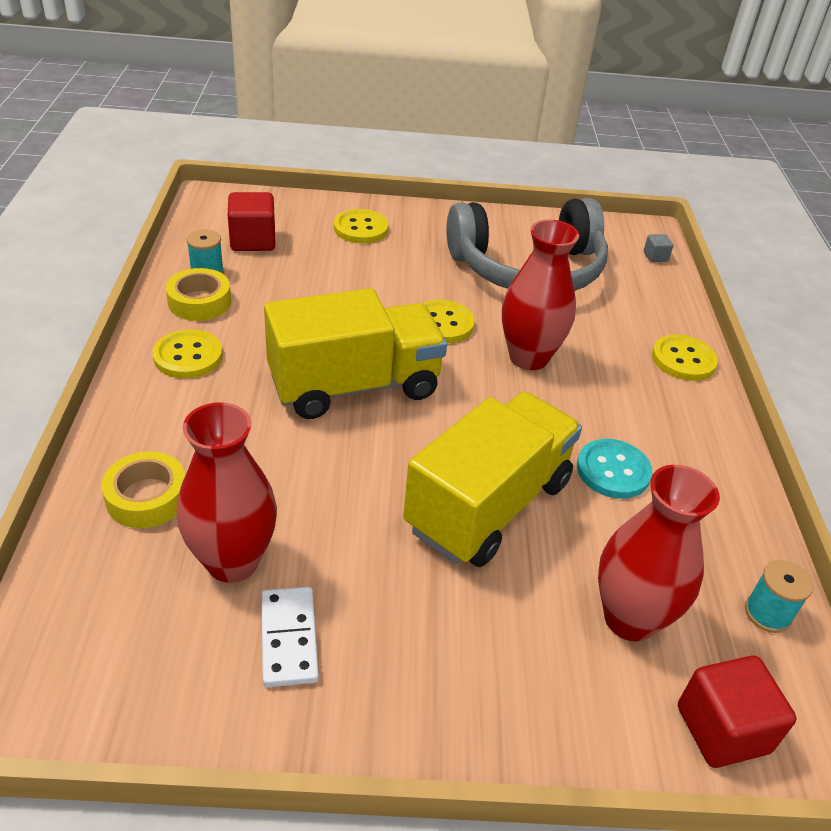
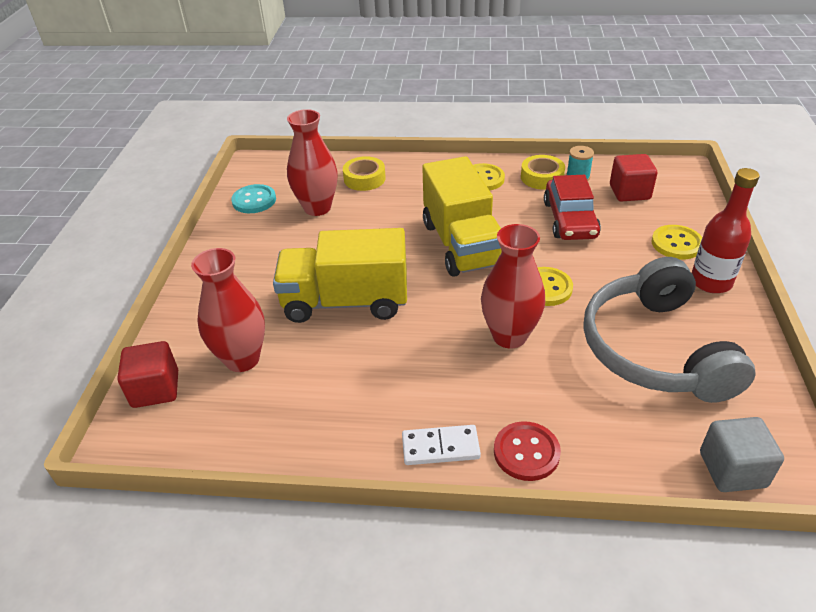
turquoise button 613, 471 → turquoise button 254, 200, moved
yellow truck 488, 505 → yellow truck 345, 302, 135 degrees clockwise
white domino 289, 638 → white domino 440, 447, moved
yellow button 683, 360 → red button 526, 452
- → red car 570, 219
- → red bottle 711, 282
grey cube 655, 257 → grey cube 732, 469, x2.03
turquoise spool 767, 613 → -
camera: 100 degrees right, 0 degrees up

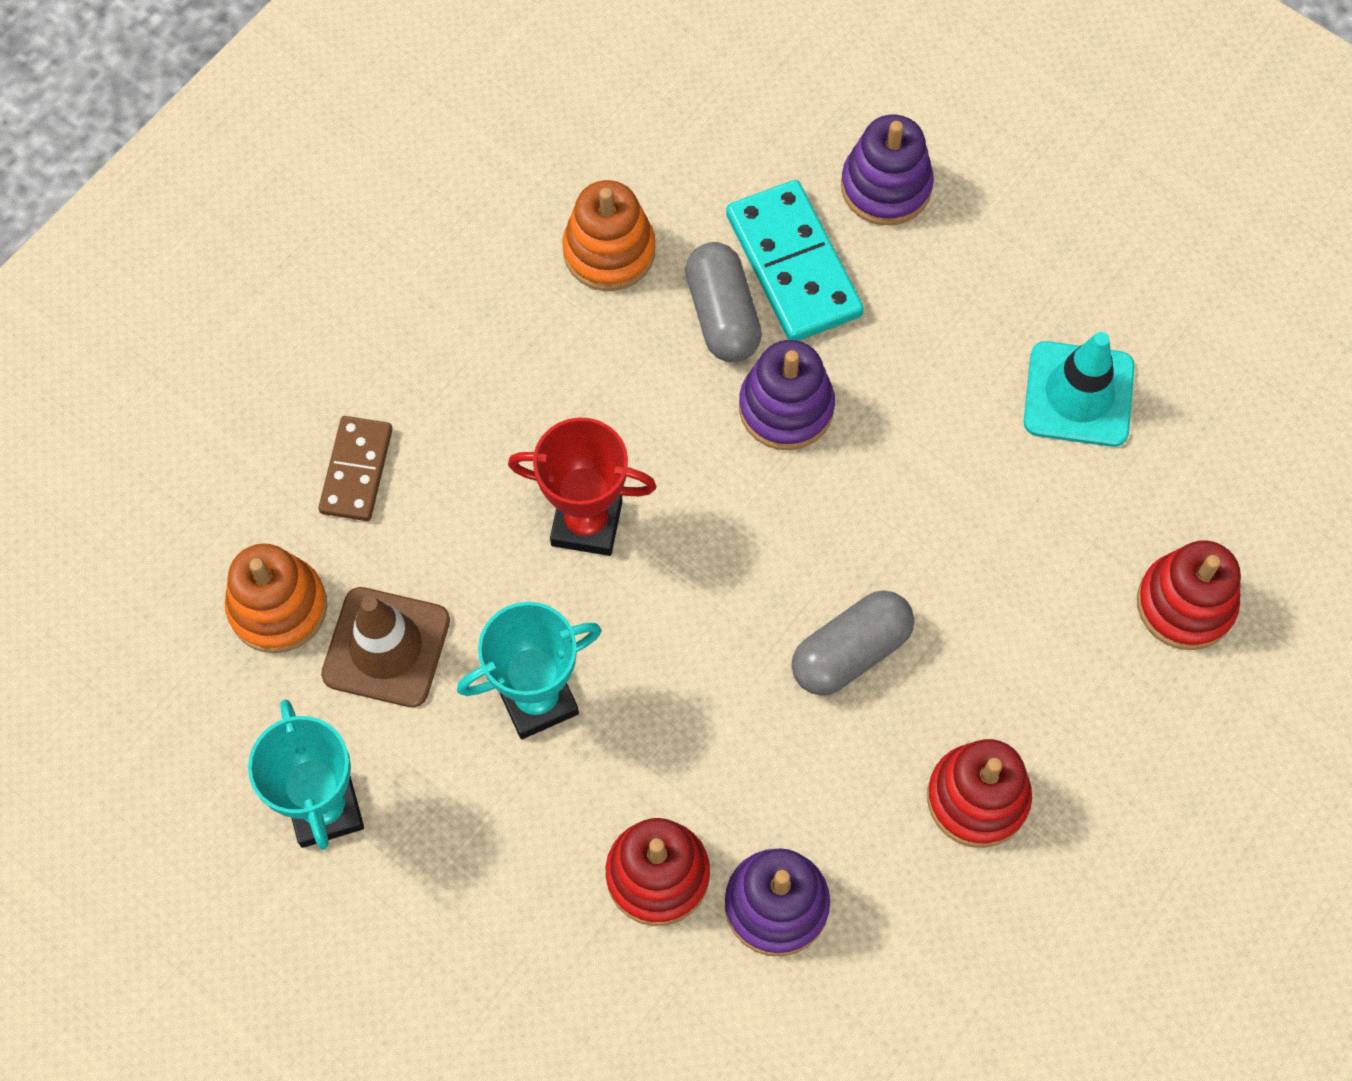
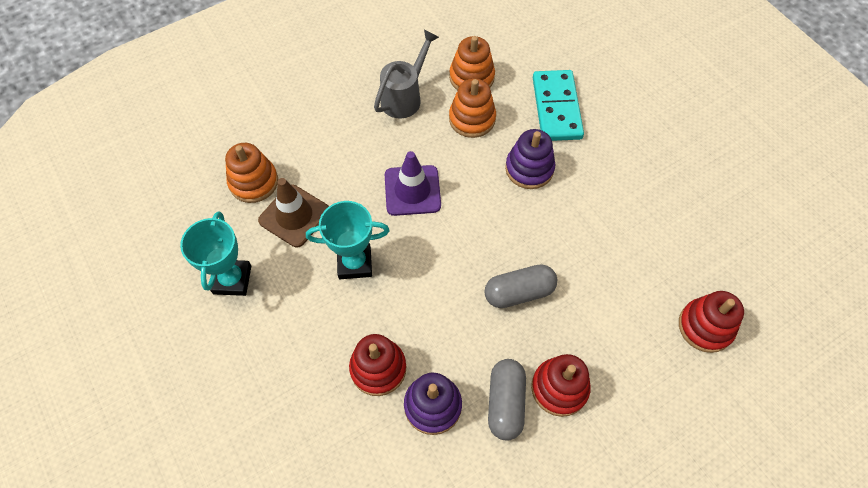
- → grey watering can 405, 97
red trophy 586, 523 → purple traffic cone 412, 190
- → orange stacking toy 472, 119
grey capsule 722, 315 → grey capsule 505, 403, moved
brown domino 357, 471 → -
purple stacking toy 886, 187 → -
turquoise traffic cone 1078, 394 → -
camera: 20 degrees right, 5 degrees down

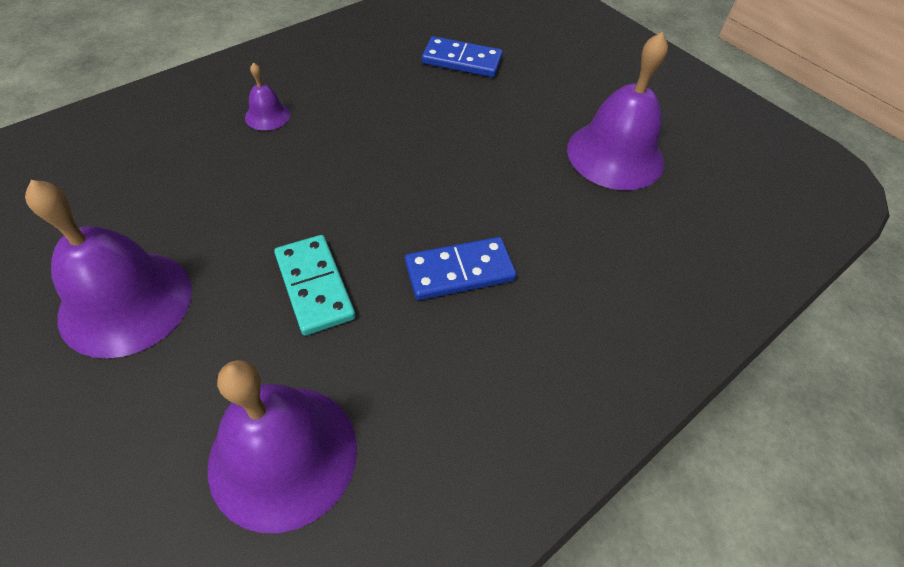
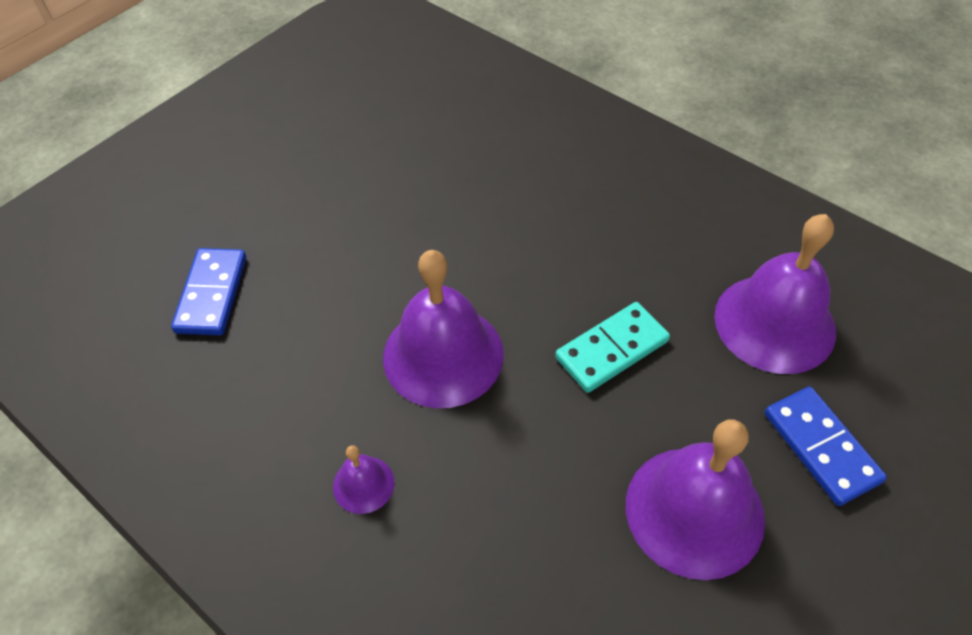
purple bell 615, 155 → purple bell 443, 355, moved
blue domino 459, 271 → blue domino 821, 447, moved
camera: 95 degrees left, 0 degrees up

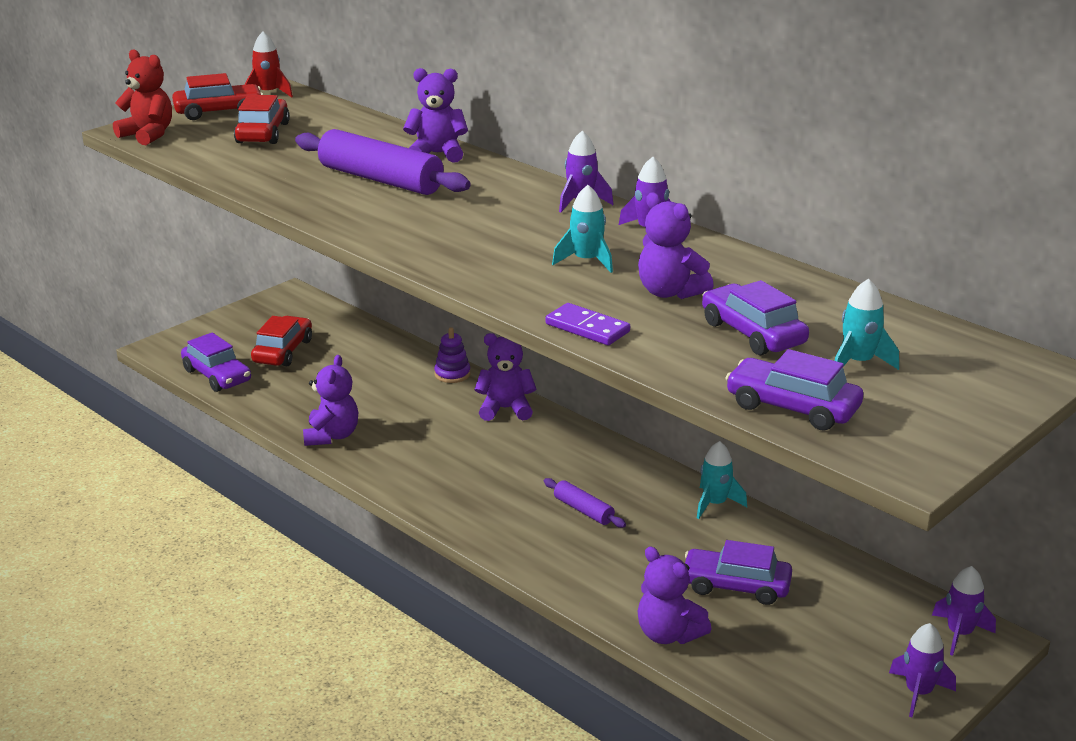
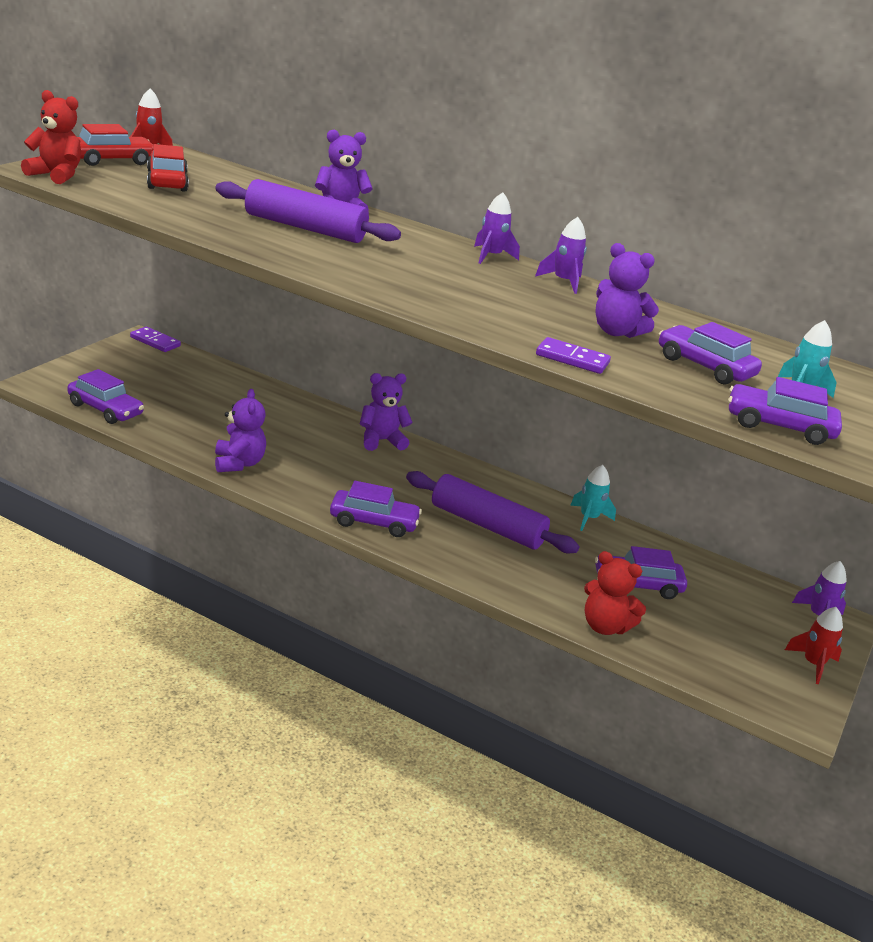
- → purple domino 155, 342
- → purple car 373, 522
purple rolling pin 583, 510 → purple rolling pin 487, 525, x2.02
purple teddy bear 668, 634 → red teddy bear 604, 626
purple rocket 918, 693 → red rocket 813, 664
red car 283, 351 → -
purple stacking toy 452, 374 → -
turquoise rocket 586, 261 → -
camera: 20 degrees left, 0 degrees up

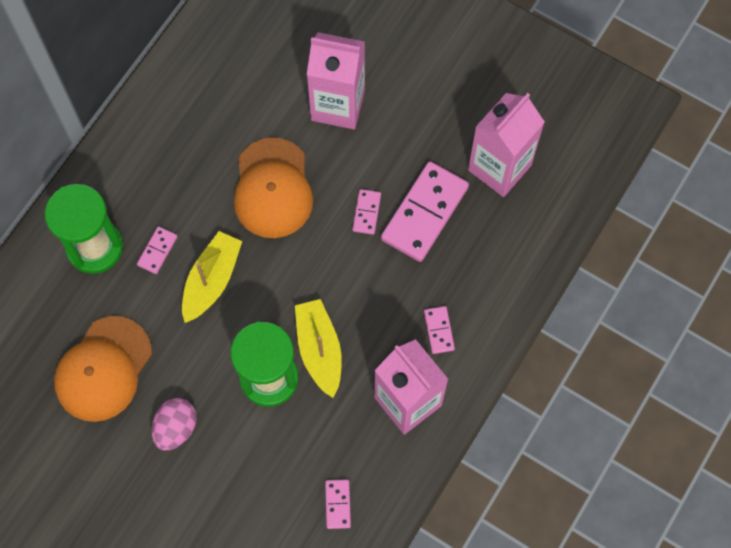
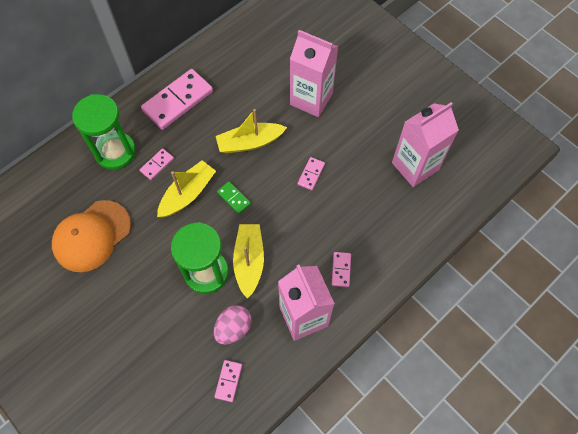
pink domino 425, 213 → pink domino 178, 101, moved
pink egg 176, 428 → pink egg 233, 328, moved
orange cap 273, 188 → yellow boat 250, 143
- → green domino 233, 198
camera: 15 degrees right, 5 degrees down

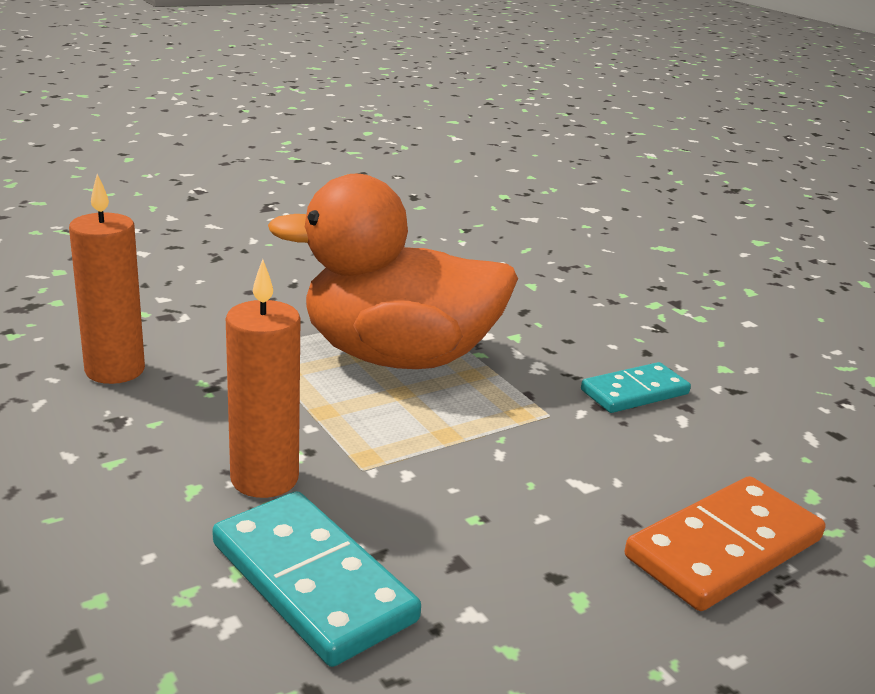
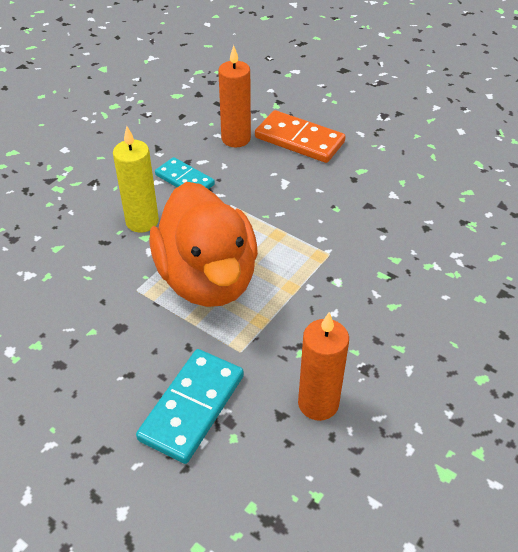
- → yellow candle 142, 221
turquoise domino 313, 581 → turquoise domino 192, 407, moved
orange candle 264, 479 → orange candle 236, 139, moved
camera: 110 degrees left, 20 degrees up

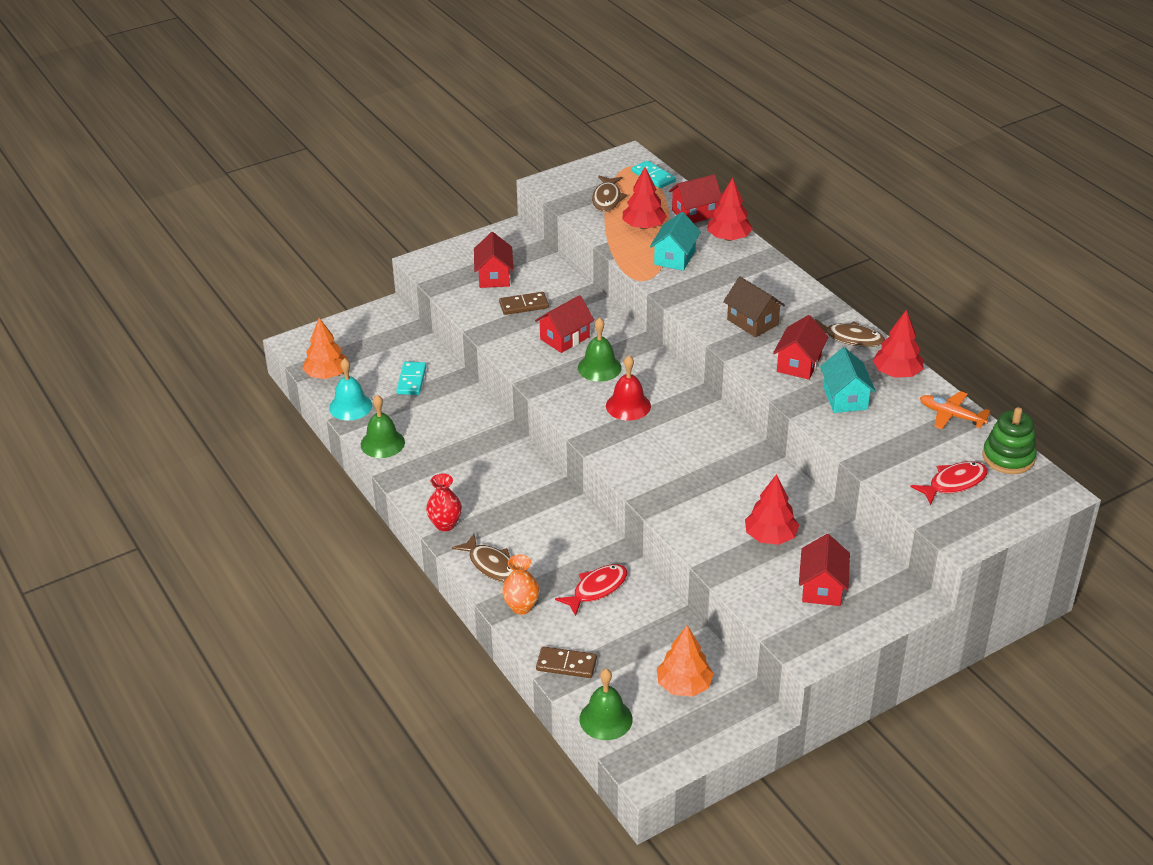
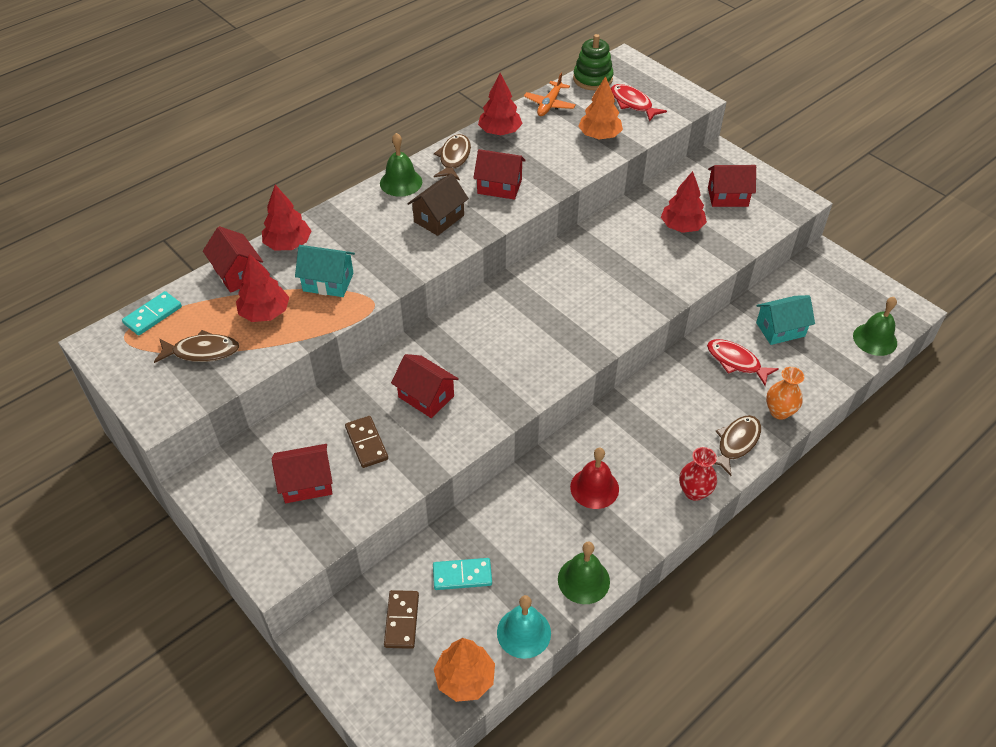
green bell 599, 367 → green bell 401, 182, moved
brown domino 566, 664 → brown domino 401, 620, moved
red bell 628, 406 → red bell 594, 488, moved
orange tree 684, 685 → orange tree 599, 136, moved
turquoise house 845, 398 → turquoise house 780, 329, moved
camera: 100 degrees left, 10 degrees up

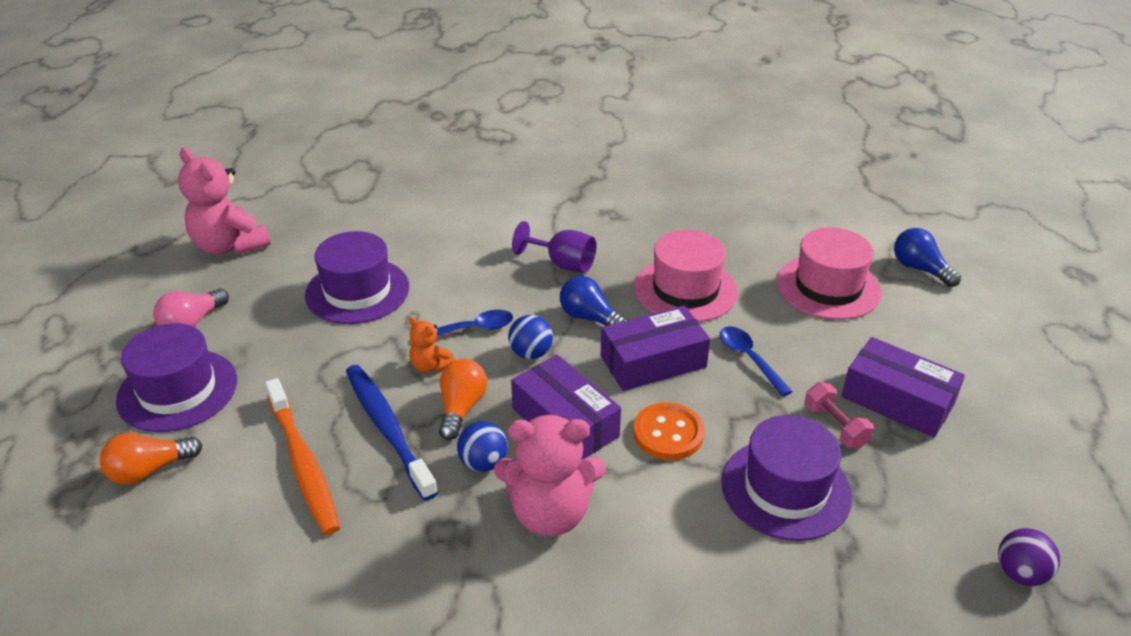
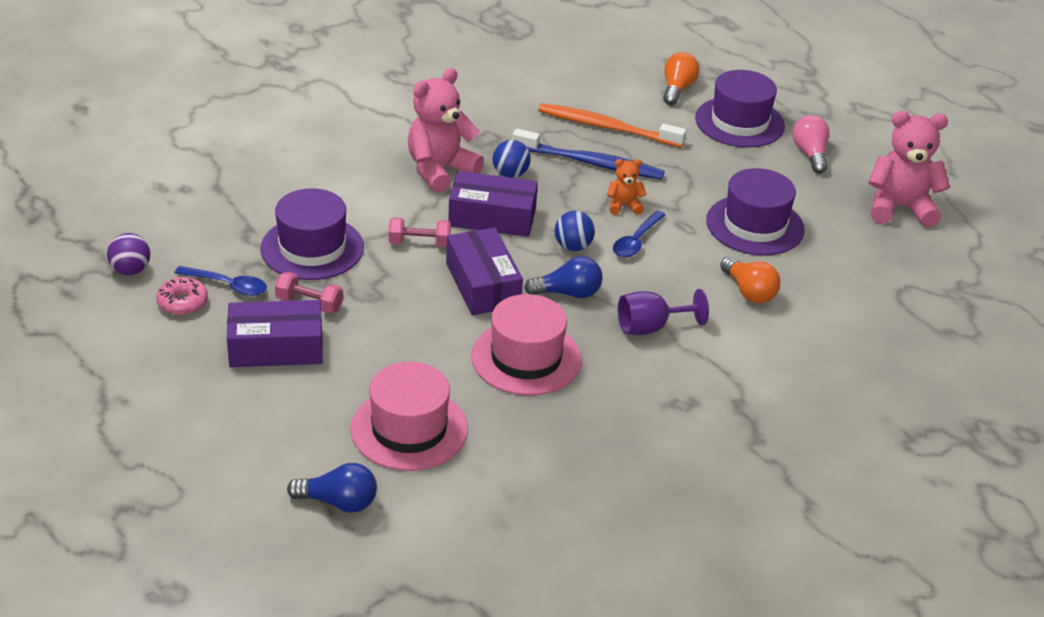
- → pink donut 183, 303
blue spoon 749, 359 → blue spoon 227, 285, moved
orange button 668, 433 → pink dumbbell 419, 243
purple box 653, 361 → purple box 483, 284, 45 degrees counterclockwise
orange light bulb 461, 408 → orange light bulb 749, 291, moved
camera: 135 degrees right, 0 degrees up

